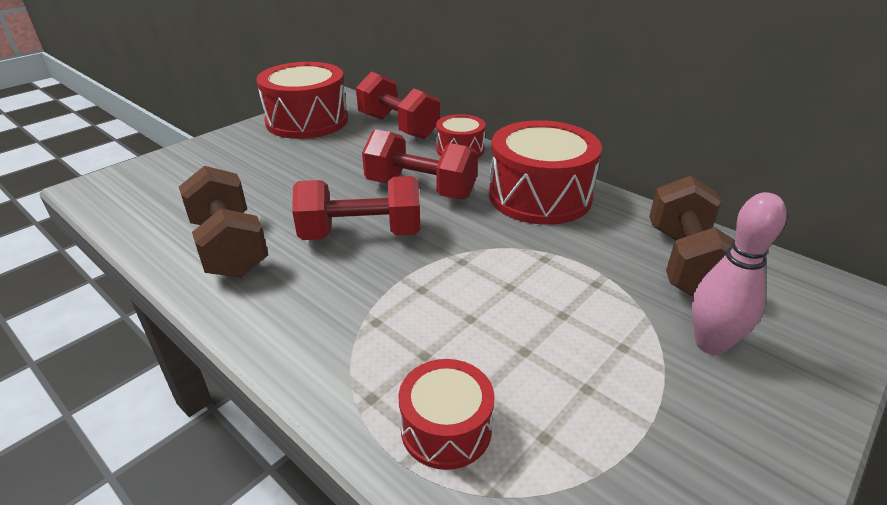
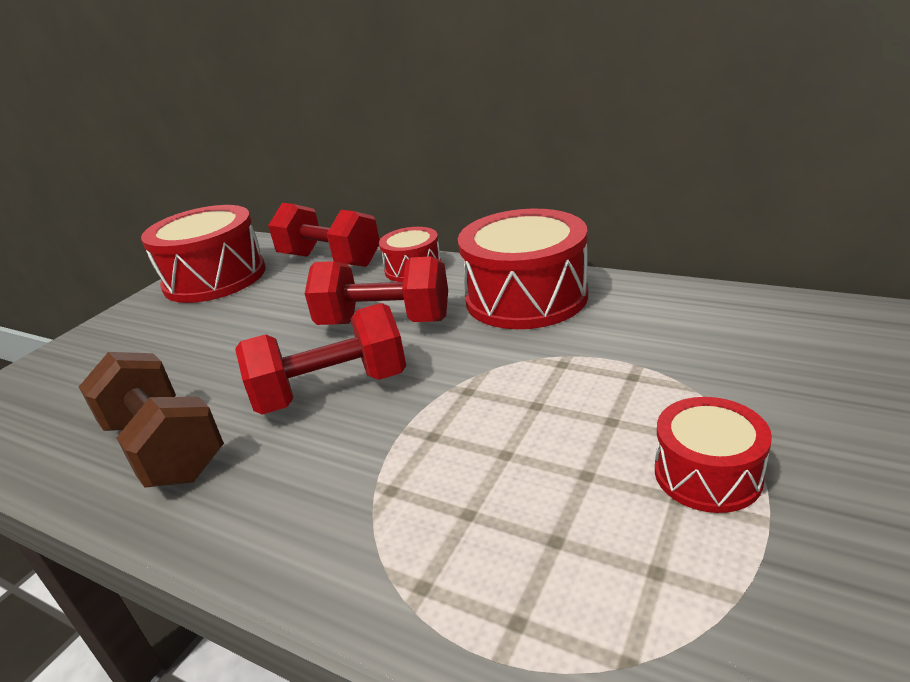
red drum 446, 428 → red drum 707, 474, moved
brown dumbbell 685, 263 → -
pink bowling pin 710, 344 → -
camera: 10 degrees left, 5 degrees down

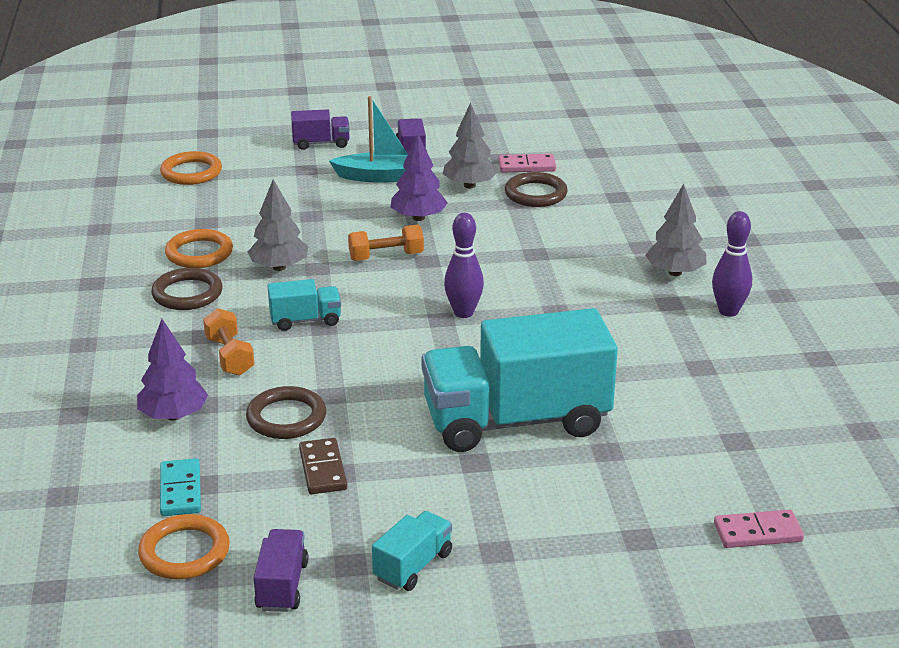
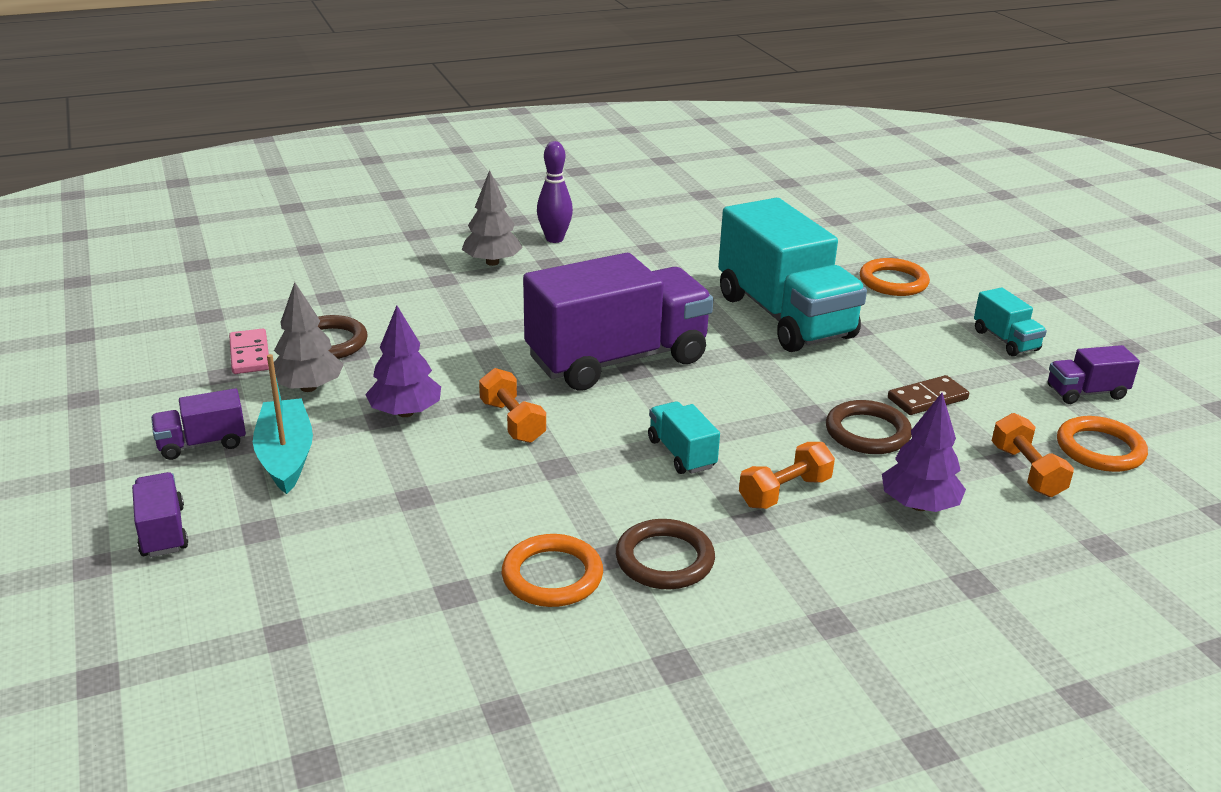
purple bowling pin 463, 313 → purple truck 617, 359
orange ring 191, 172 → orange ring 893, 282, moved
turquoise truck 413, 566 → turquoise truck 1005, 340, 135 degrees counterclockwise
turquoise domino 180, 490 → orange dumbbell 1026, 471
grey tree 279, 267 → -
pink domino 757, 532 → -
camera: 105 degrees left, 0 degrees up

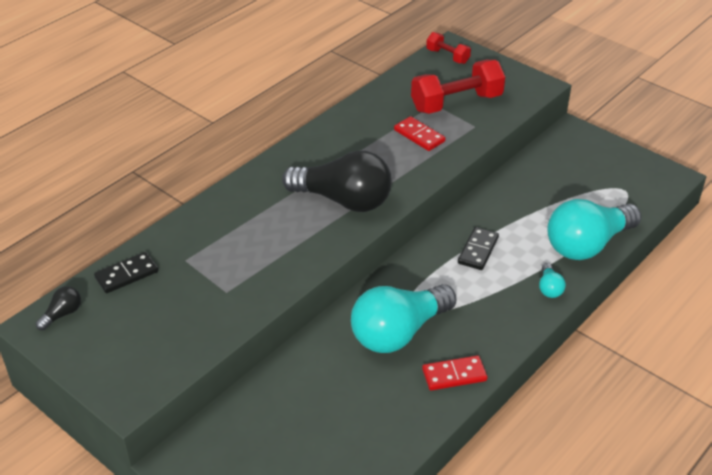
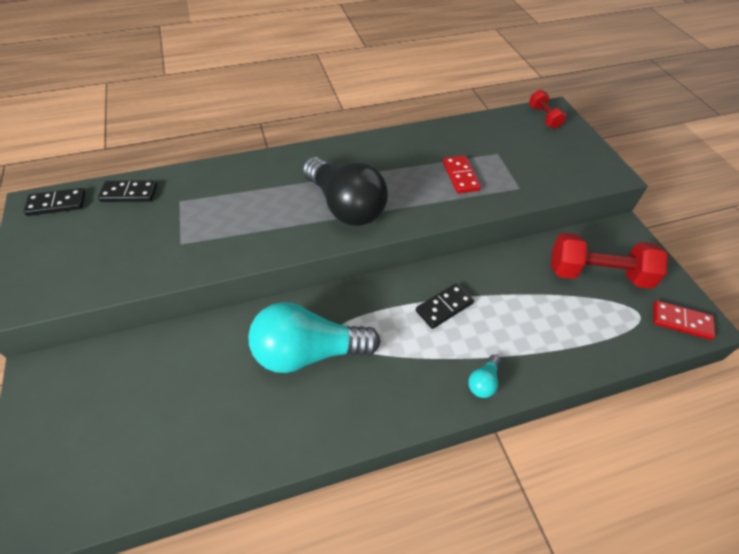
black light bulb 62, 314 → black domino 56, 204
red dumbbell 456, 103 → red dumbbell 597, 274, moved
red domino 454, 375 → red domino 681, 321, moved
turquoise light bulb 587, 245 → -
camera: 30 degrees right, 10 degrees up

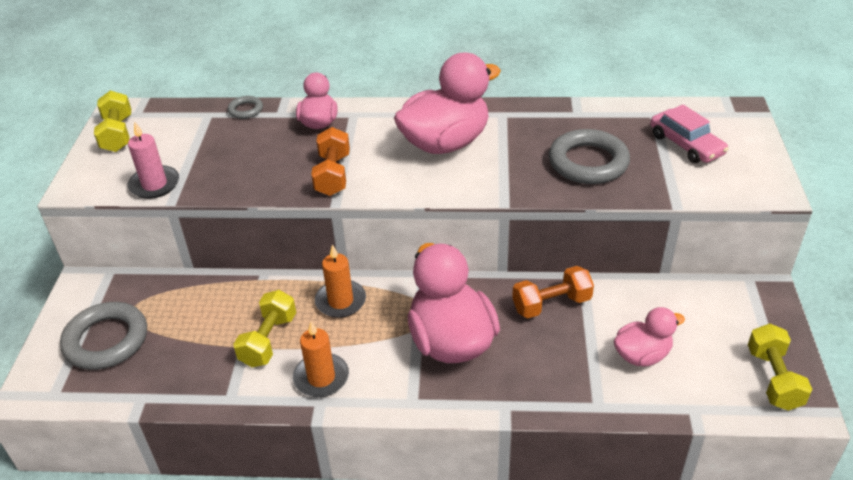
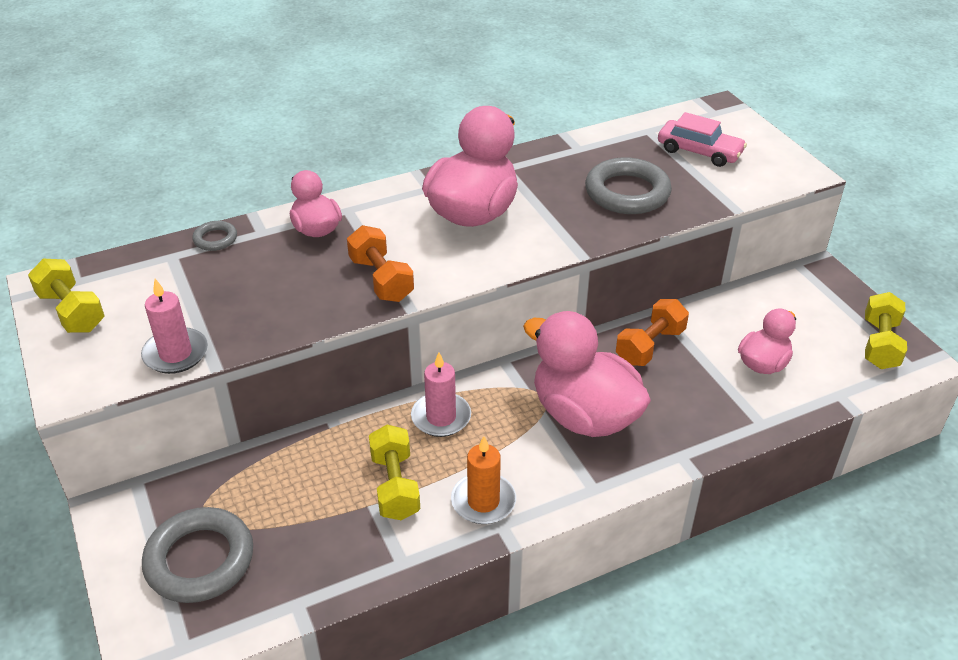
orange candle 340, 301 → pink candle 441, 417
yellow dumbbell 773, 378 → yellow dumbbell 880, 344, 45 degrees clockwise
camera: 30 degrees left, 0 degrees up

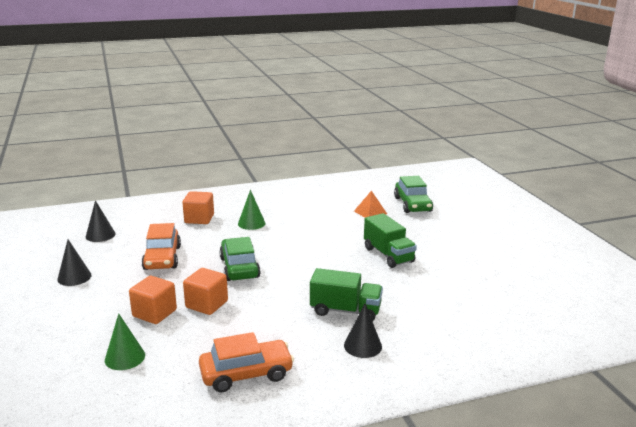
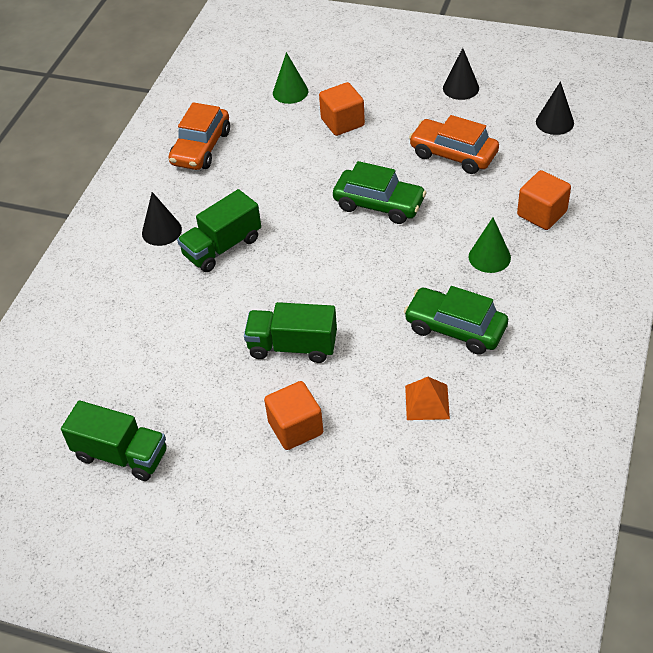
- → green truck 121, 455
orange cube 206, 304 → orange cube 295, 428, moved
green car 412, 204 → green car 455, 328, moved
camera: 130 degrees right, 25 degrees up

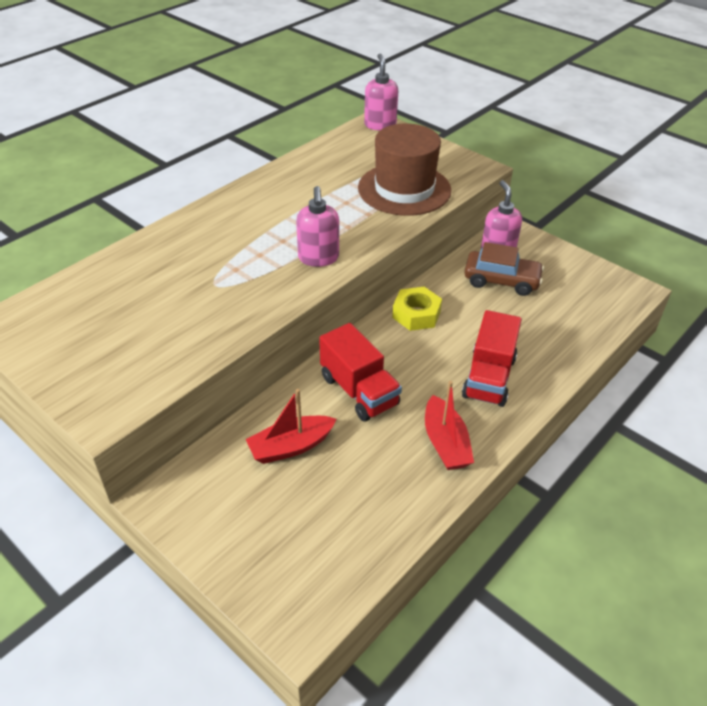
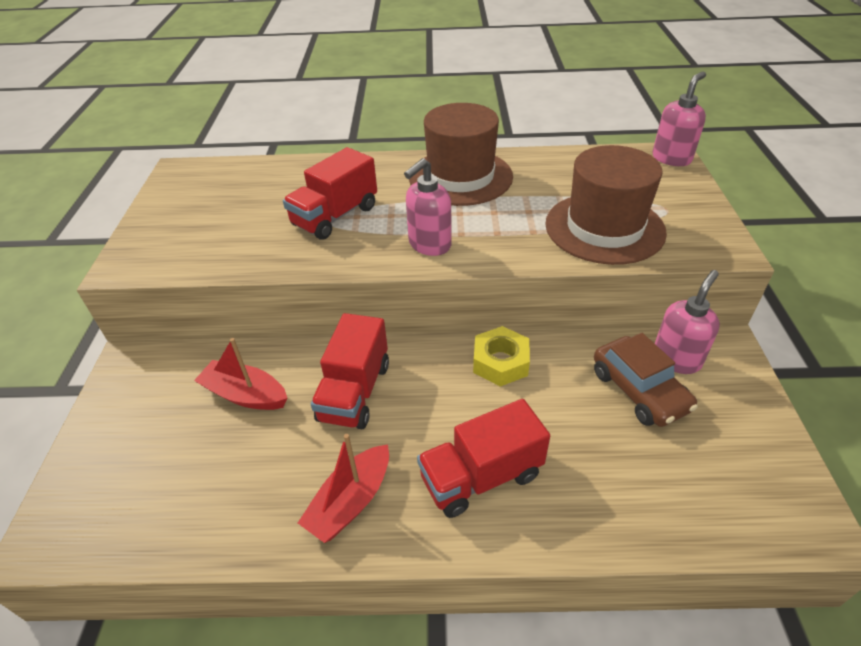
- → red truck 335, 216
- → brown hat 460, 177
camera: 50 degrees right, 0 degrees up

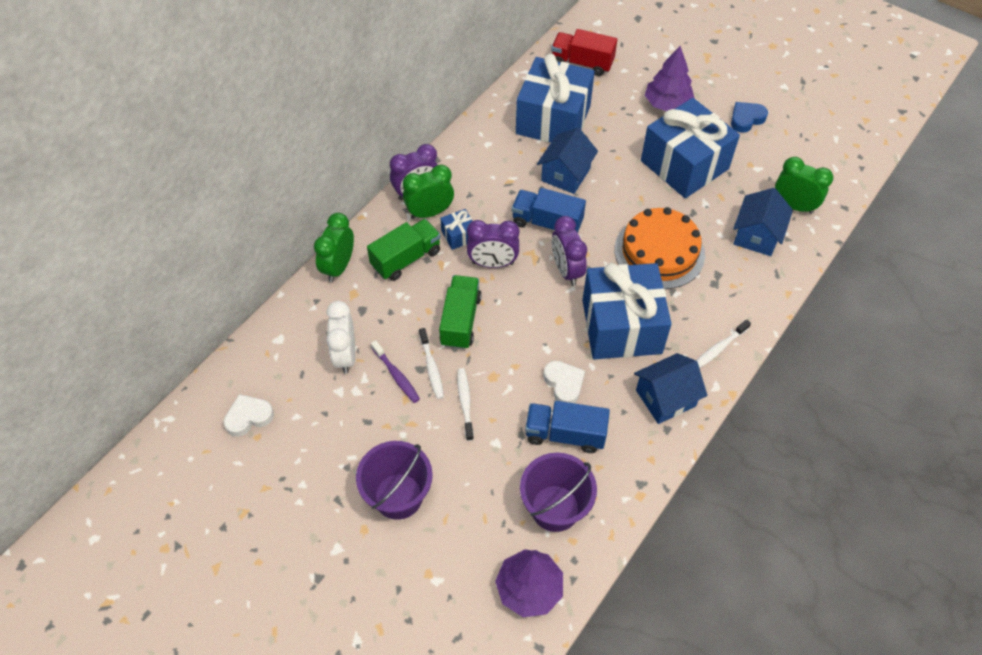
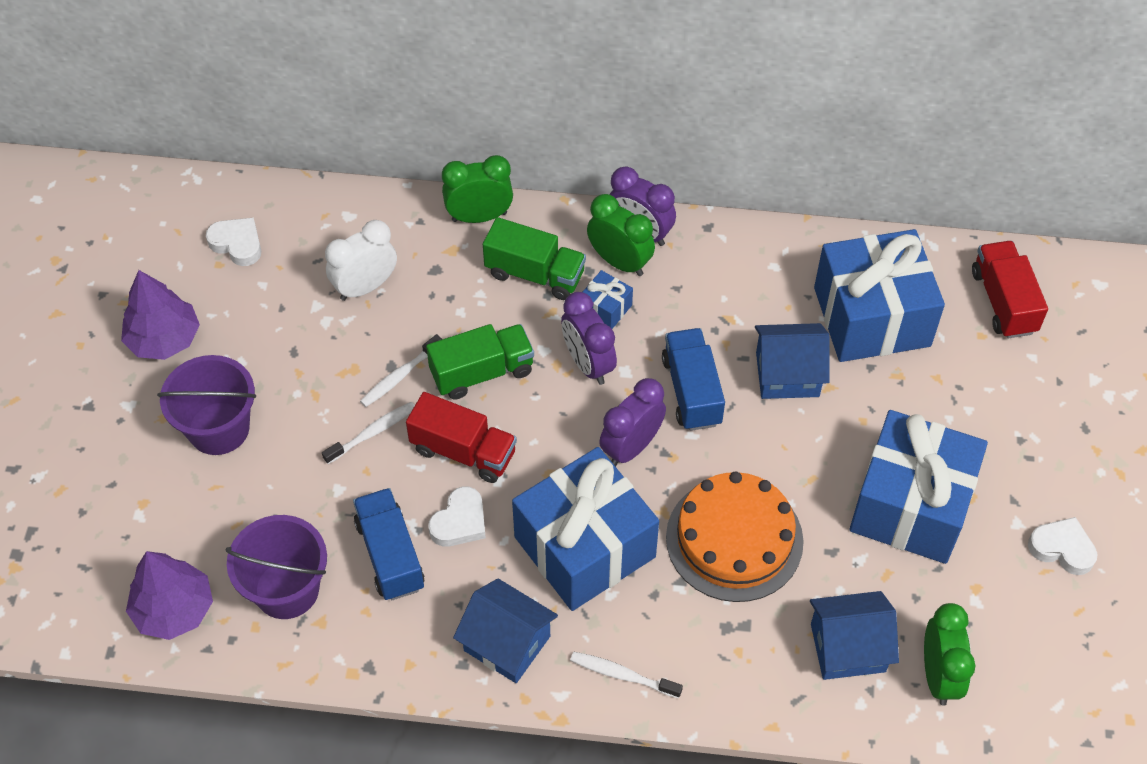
purple tree 667, 104 → purple tree 164, 339, moved
- → red truck 463, 451
blue heart 746, 119 → white heart 1062, 548
purple toothbrush 396, 375 → -
camera: 60 degrees right, 0 degrees up

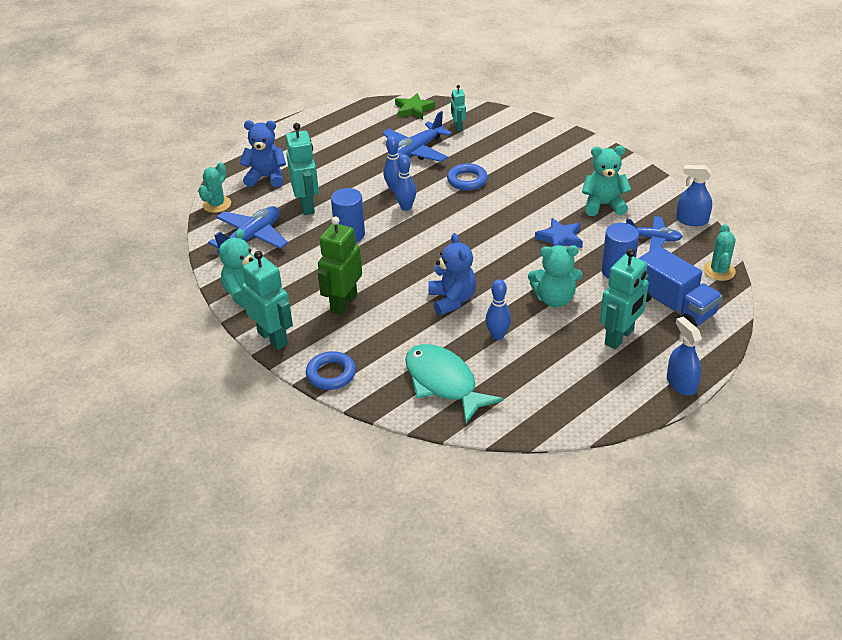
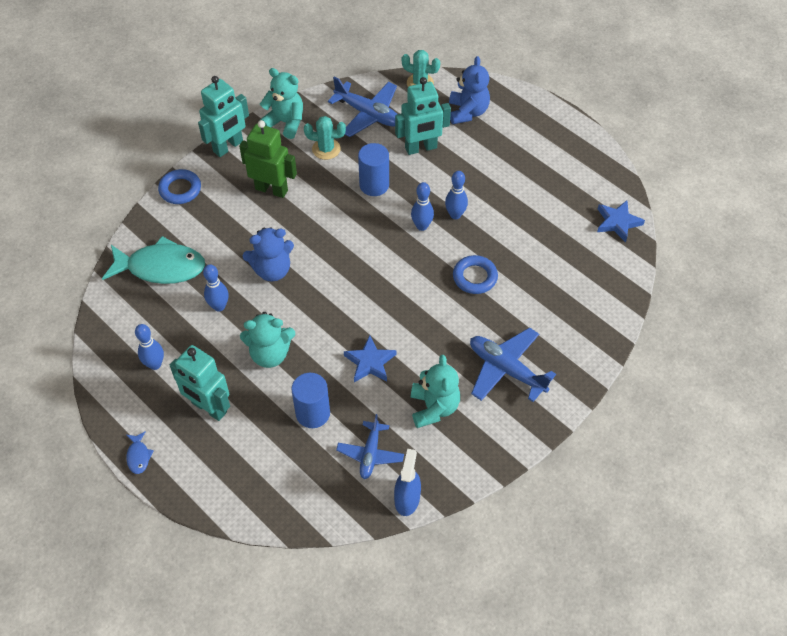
turquoise fish 443, 383 → turquoise fish 161, 267, 45 degrees clockwise
blue spray bottle 681, 384 → blue fish 138, 456
- → blue bowling pin 155, 364
turquoise teddy bear 554, 299 → turquoise teddy bear 270, 354, 90 degrees counterclockwise
turquoise cactus 719, 271 → turquoise cactus 326, 149, moved
blue plane 416, 151 → blue plane 506, 369, moved
green star 413, 109 → blue star 617, 222
turquoise robot 458, 127 → -
blue truck 674, 306 → -
camera: 85 degrees right, 15 degrees up

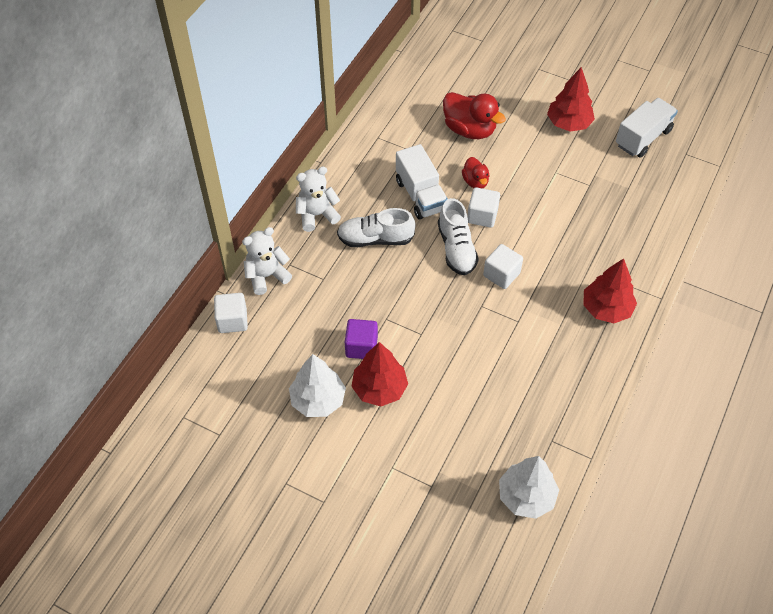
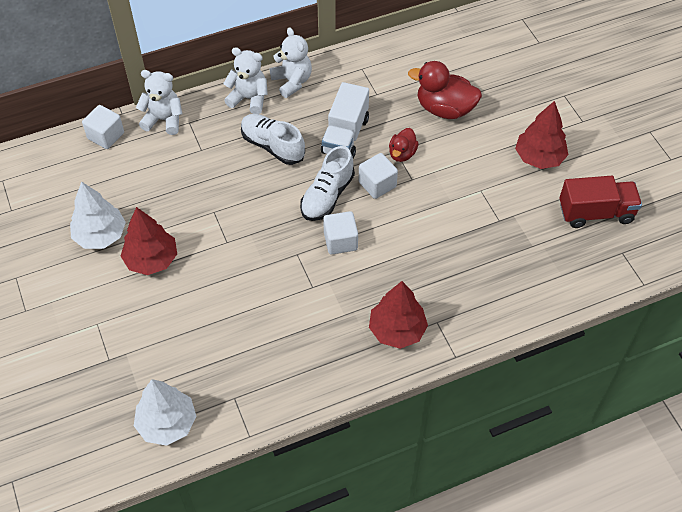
- → white teddy bear 292, 82
red duck 469, 130 → red duck 444, 109, 120 degrees clockwise
white truck 643, 138 → red truck 595, 212
purple cube 361, 347 → -
camera: 40 degrees right, 0 degrees up

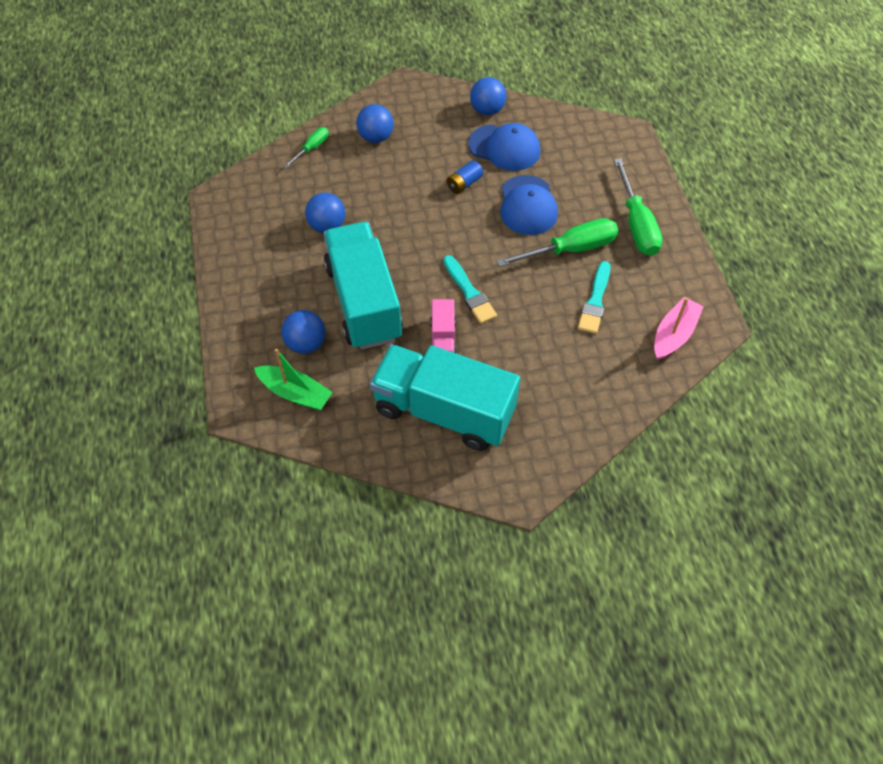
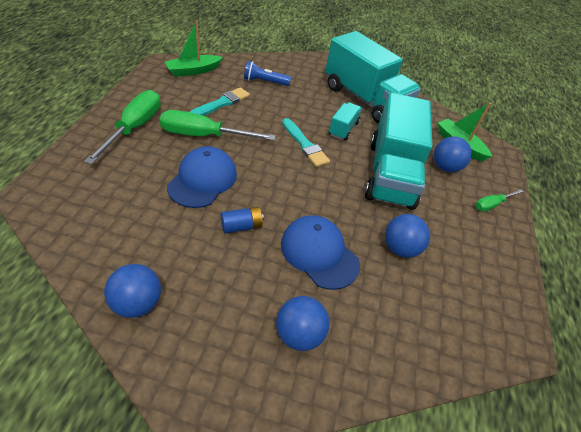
pink boat 674, 334 → green boat 193, 71
- → blue flashlight 265, 82
blue cap 504, 148 → blue cap 319, 253, moved
turquoise brush 469, 292 → turquoise brush 305, 145, 150 degrees clockwise
pink truck 443, 339 → turquoise truck 343, 129
green screwdriver 312, 148 → green screwdriver 492, 204, moved
camera: 160 degrees left, 10 degrees down

